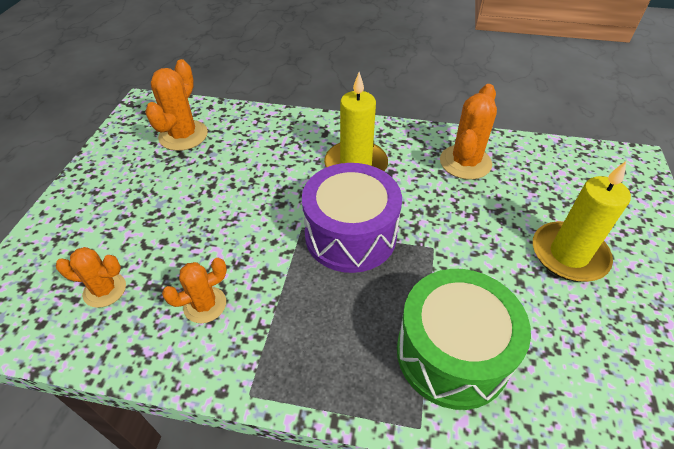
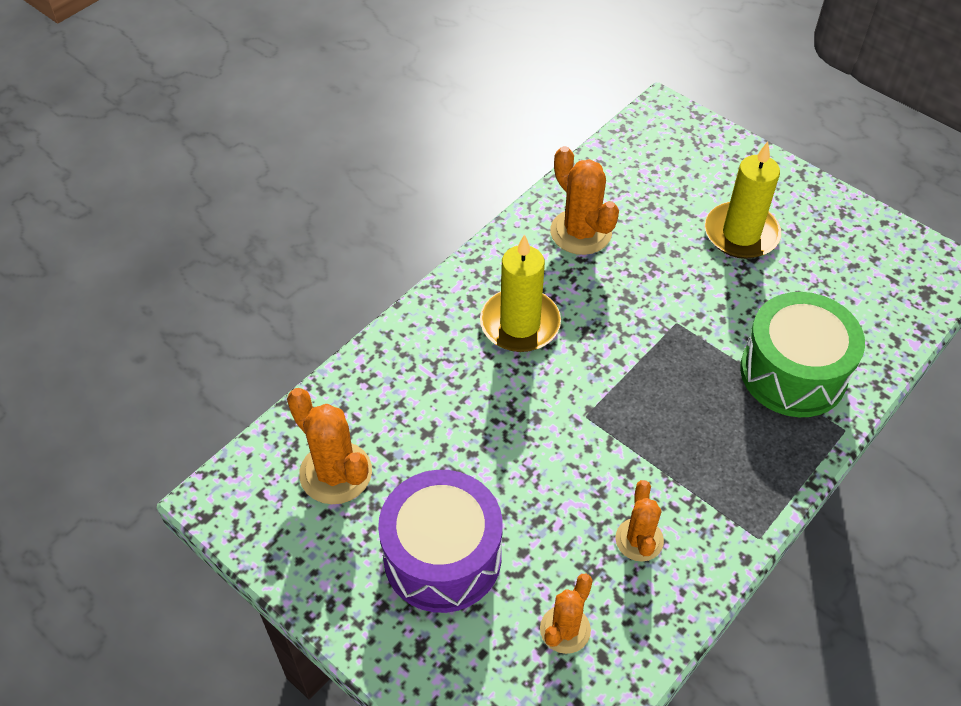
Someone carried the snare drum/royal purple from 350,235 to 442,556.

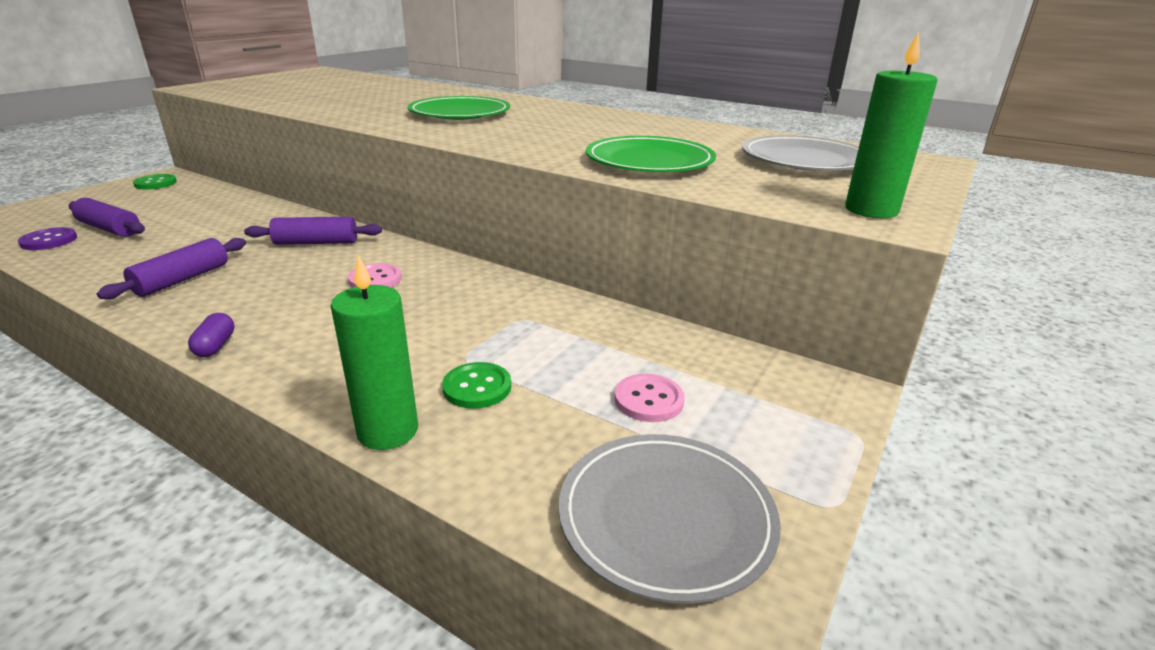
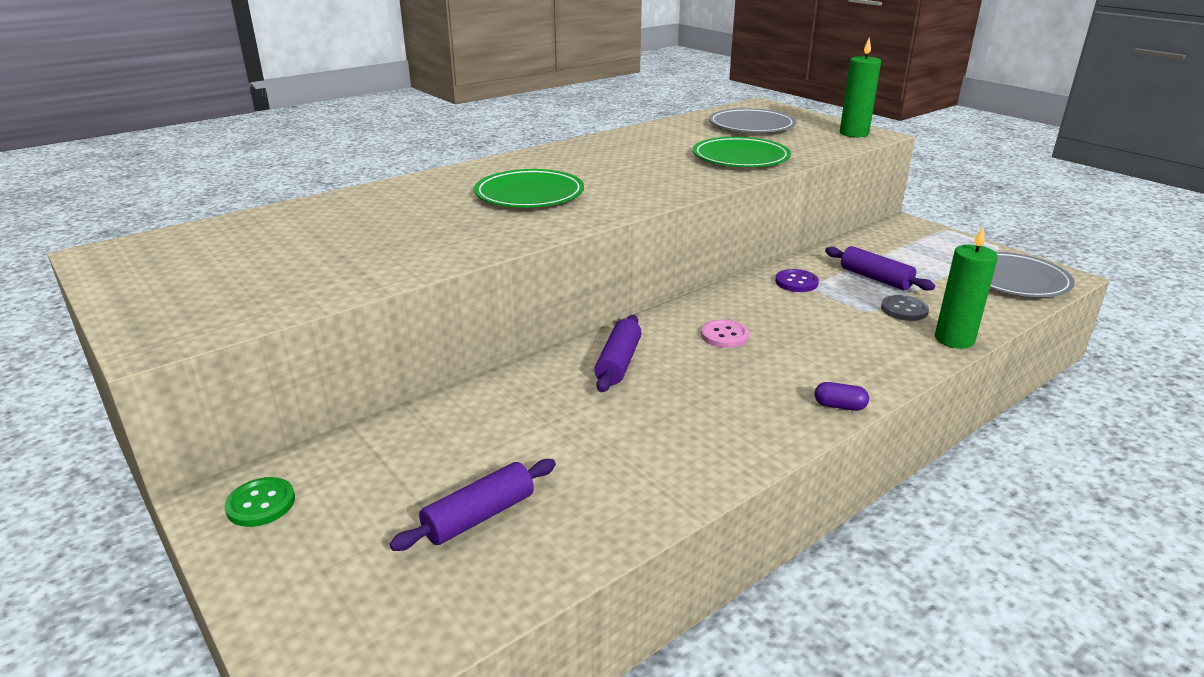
Someone took away the shirt button/rosy at 648,400. Someone carried the shirt button/royal purple from 49,241 to 796,282. Someone carried the dough roller/royal purple from 182,279 to 875,278. Someone repainted the shirt button/emerald at 477,387, which became the shirt button/ash-grey at 904,310.

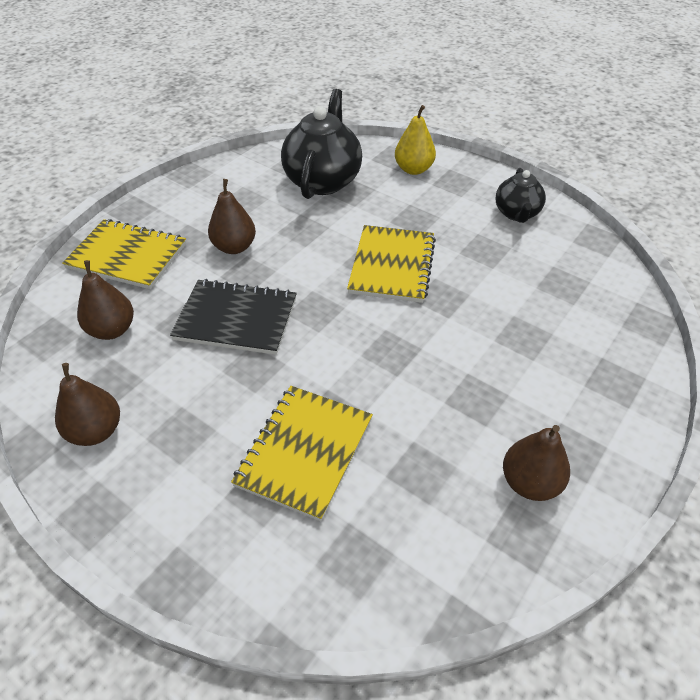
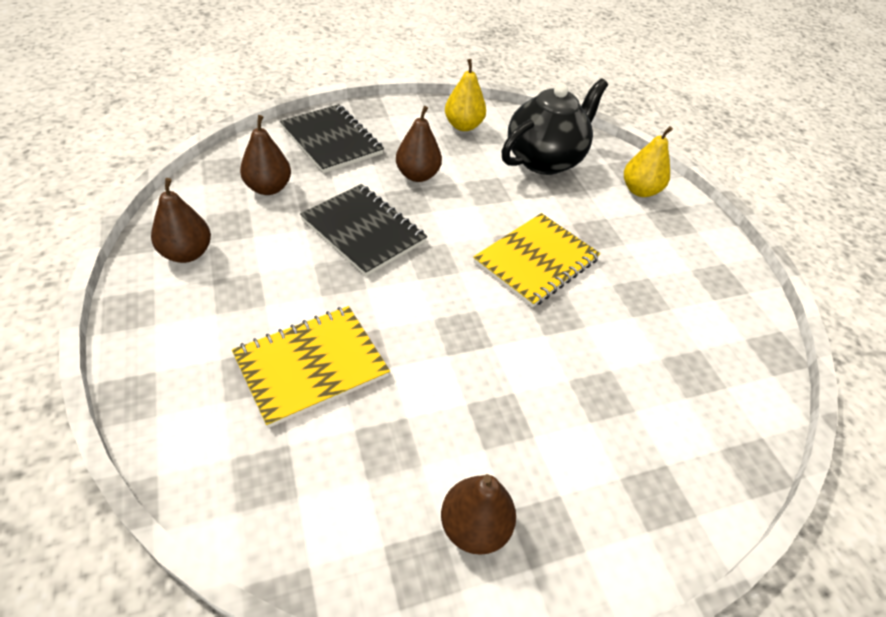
Someone took away the tea pot/jet-black at 516,213. Someone put down the pear/bright yellow at 463,126. Someone repainted the exercise book/bright yellow at 127,256, which became the exercise book/jet-black at 331,140.

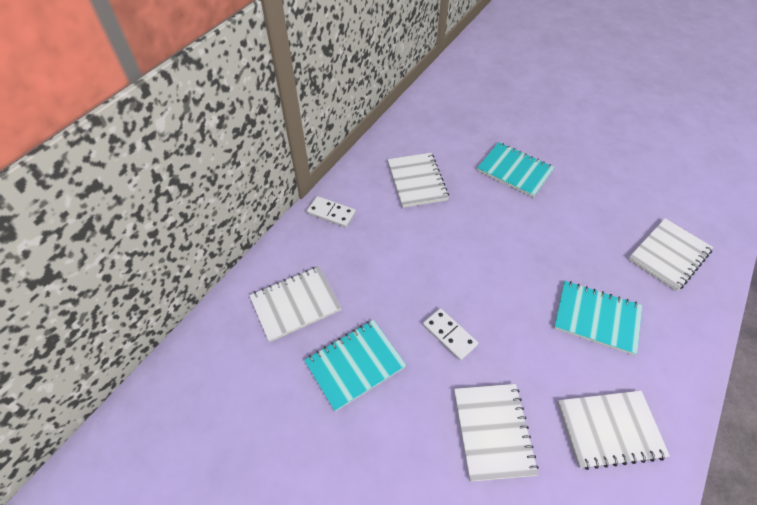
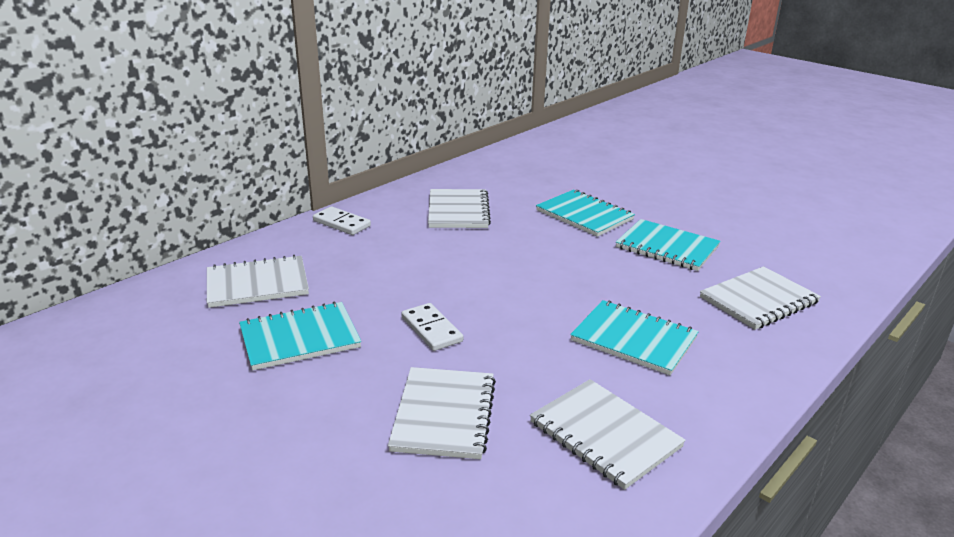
Someone put down the exercise book/teal at 667,247. Someone rotated the exercise book/snow-white at 609,429 by 45 degrees clockwise.

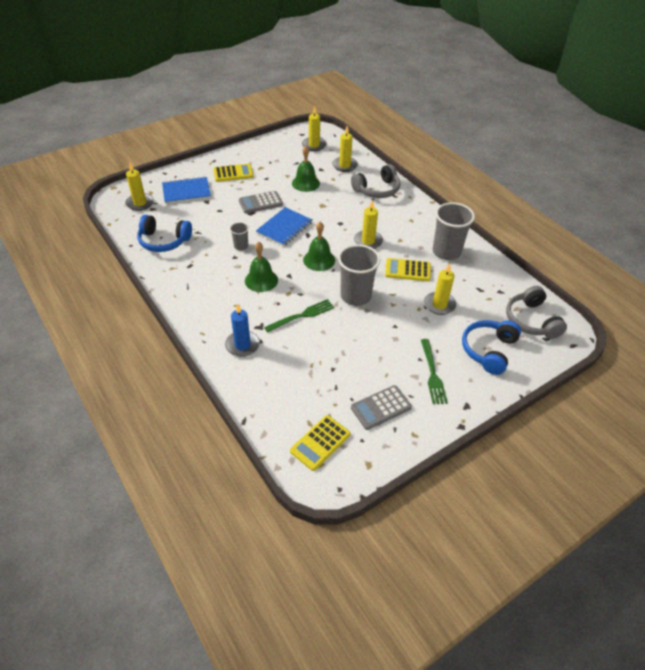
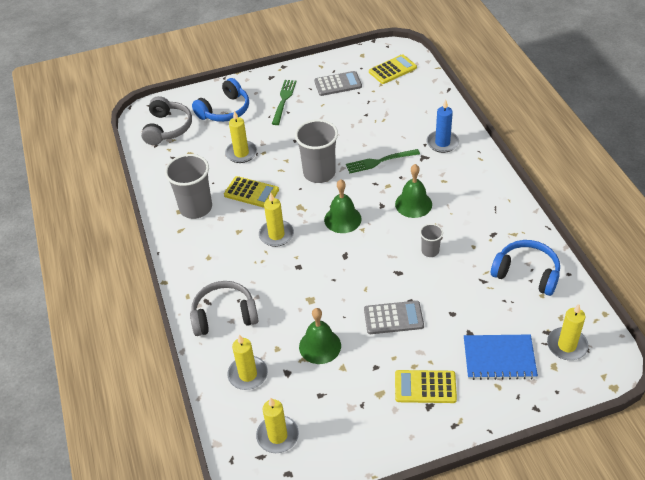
Someone took away the exercise book/blue at 284,228.

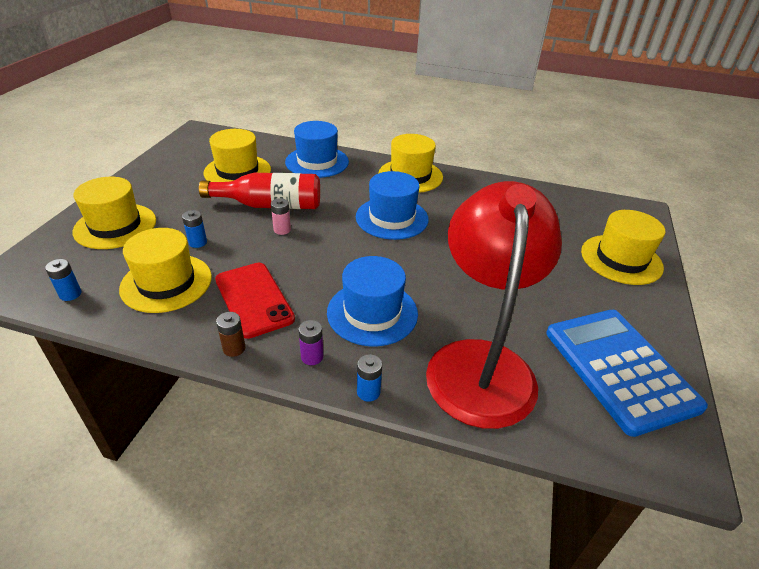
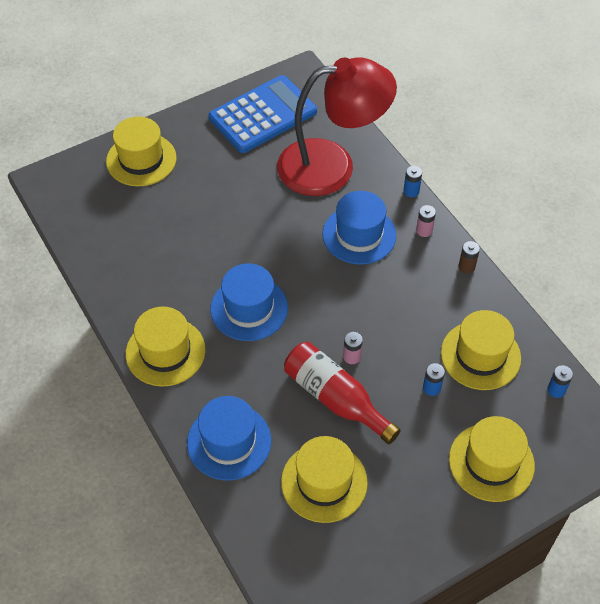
Someone took away the phone/crimson at 254,299. Someone repainted the power cell/royal purple at 312,357, which became the power cell/rosy at 424,230. Someone rotated the reading lamp/crimson at 480,362 by 150 degrees counterclockwise. Someone rotated the adding machine/blue at 619,369 by 150 degrees counterclockwise.

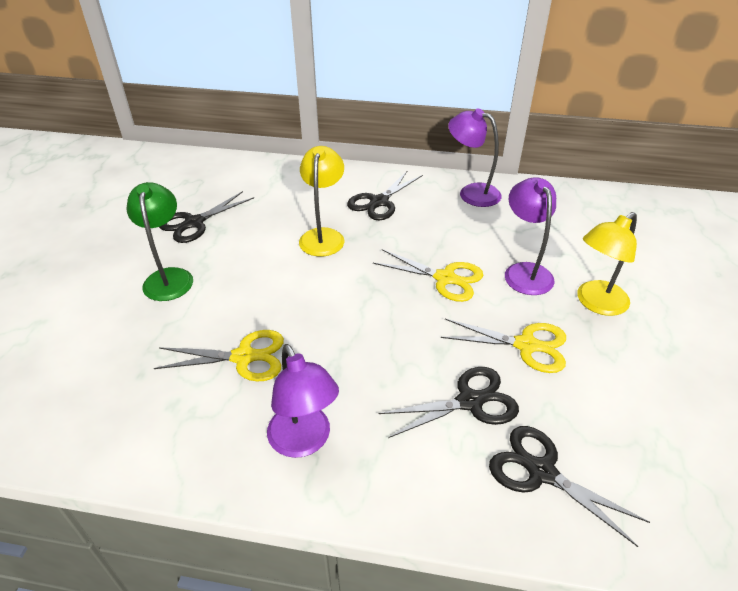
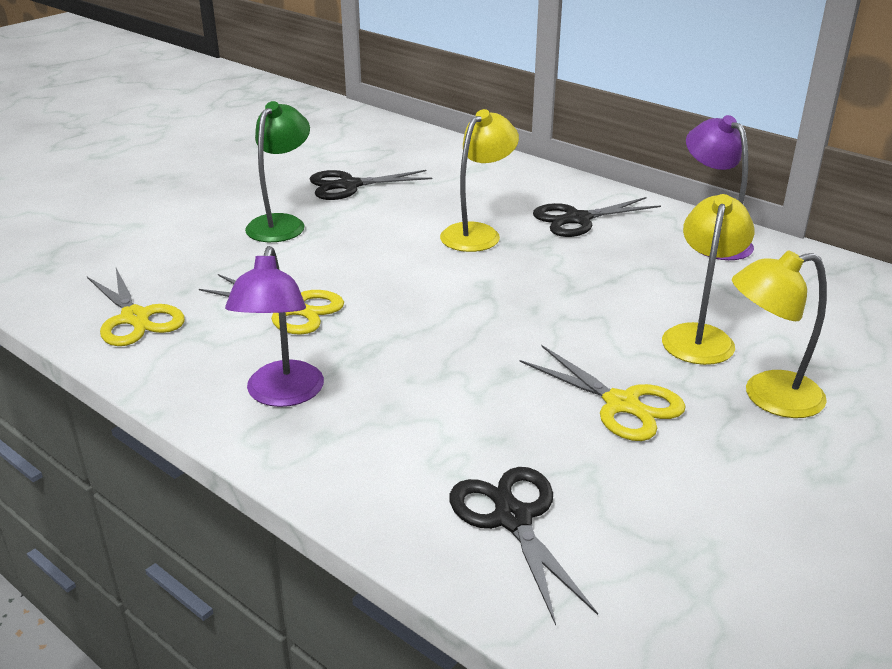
Someone took away the pair of scissors/jet-black at 469,401. Someone carried the pair of scissors/bright yellow from 445,278 to 135,318. Someone repainted the reading lamp/royal purple at 524,271, which became the reading lamp/bright yellow at 699,336.

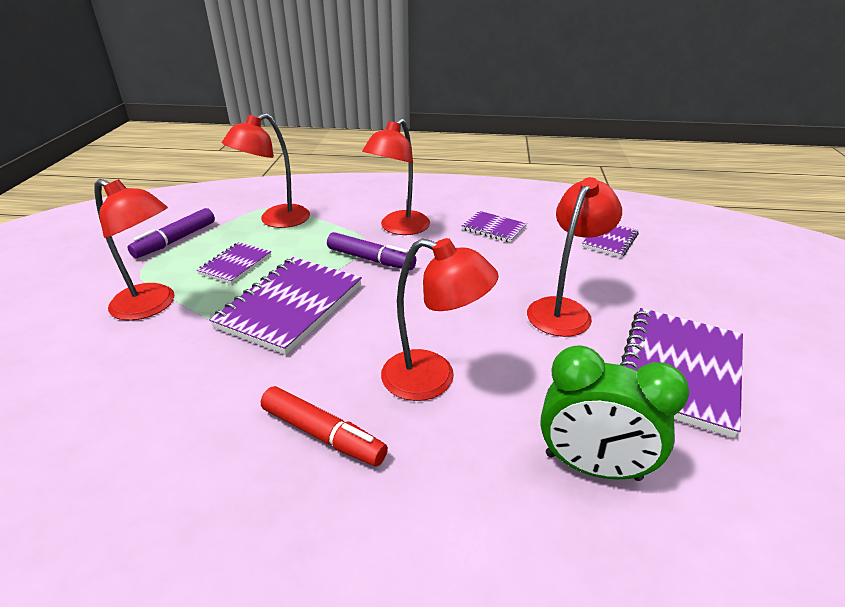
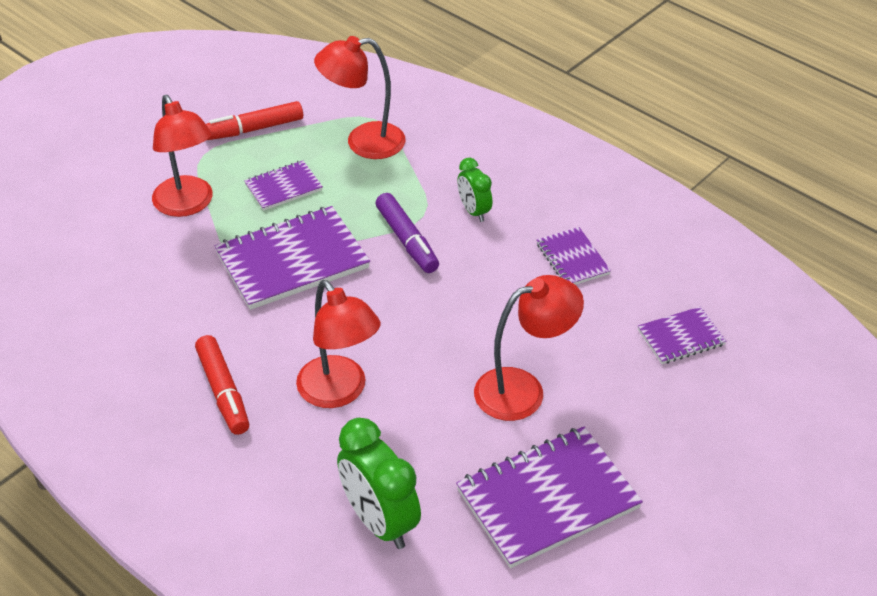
Someone swapped the reading lamp/crimson at 399,228 for the bedside clock/emerald at 474,211. Someone repainted the marker pen/royal purple at 176,240, which became the marker pen/crimson at 254,129.

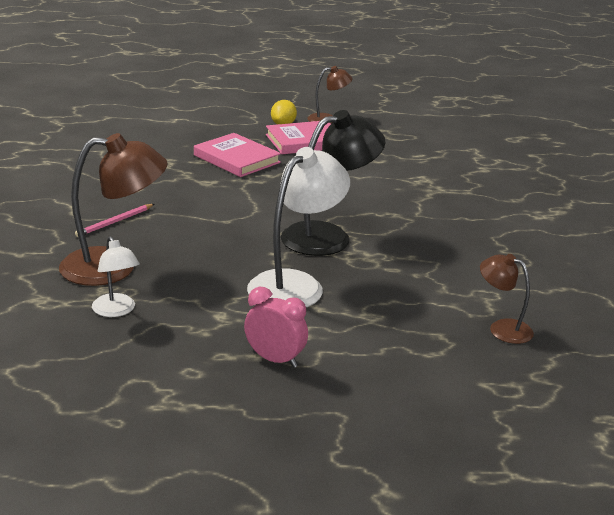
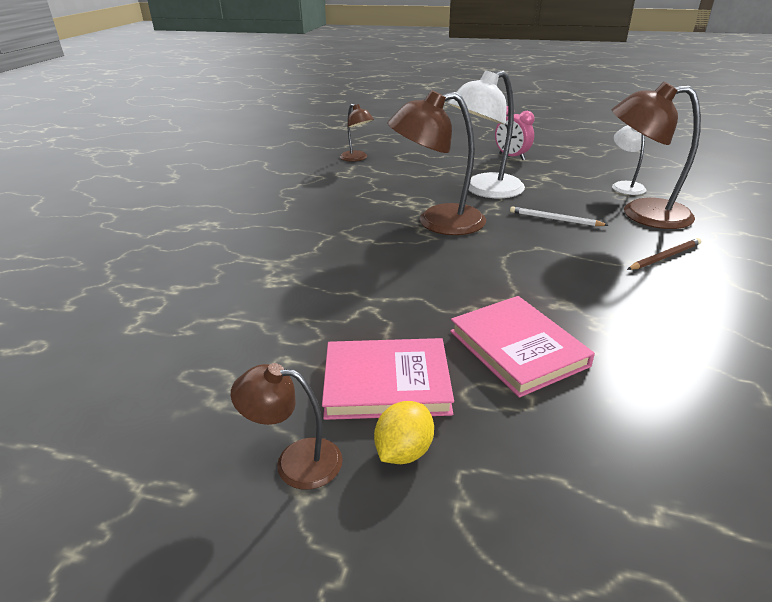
Someone put down the pencil/snow-white at 555,219. Someone repainted the pencil/rosy at 115,222, which became the pencil/russet at 664,257. Someone repainted the reading lamp/jet-black at 328,236, which became the reading lamp/russet at 437,222.

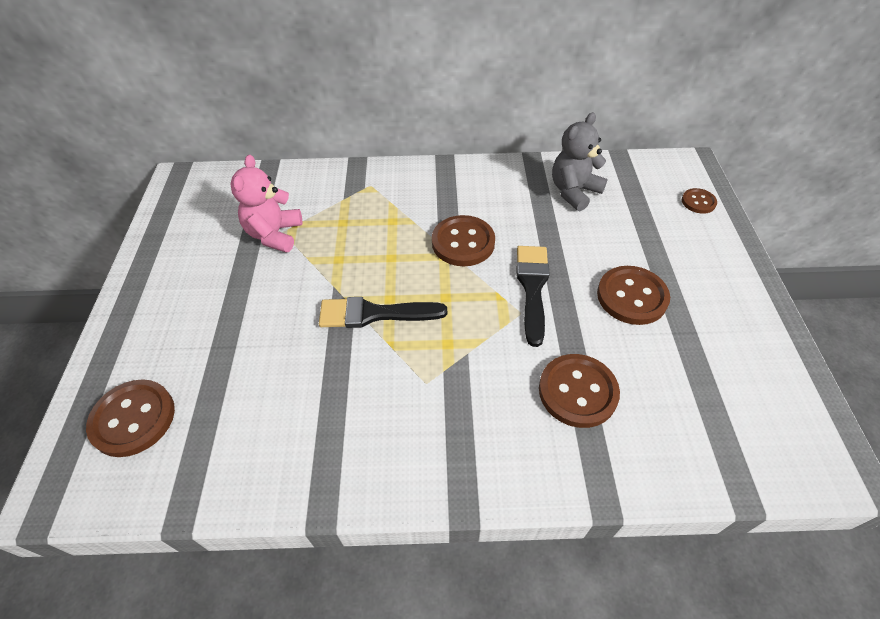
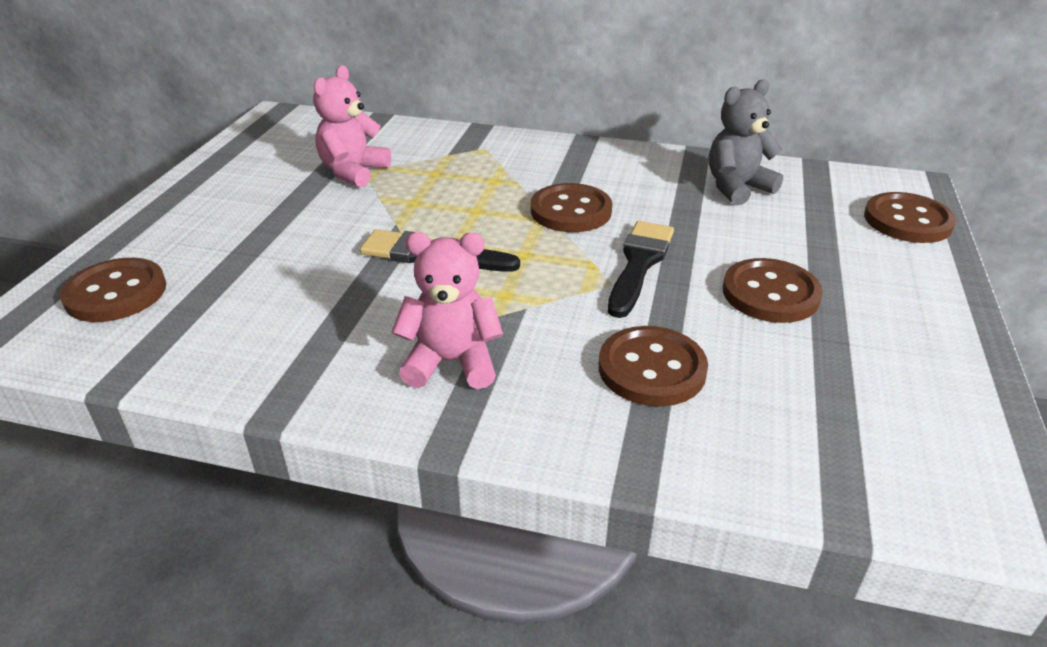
Someone put down the teddy/rosy at 451,362. Someone scaled the shirt button/russet at 698,202 by 1.82.

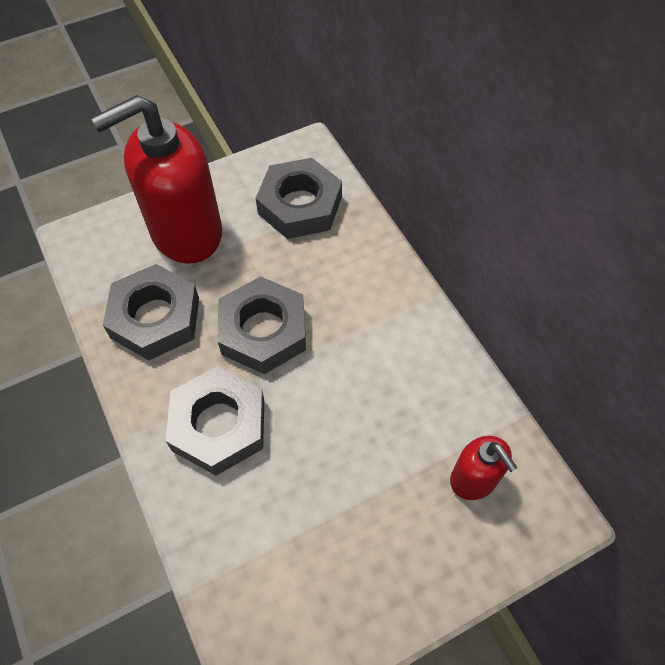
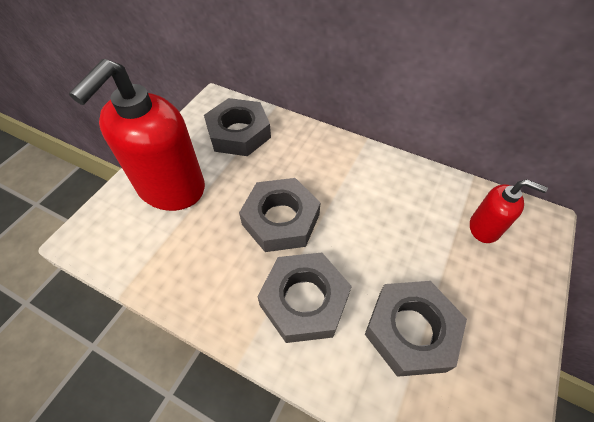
Someone carried the hexagon nut/ash-grey from 155,318 to 410,330.

